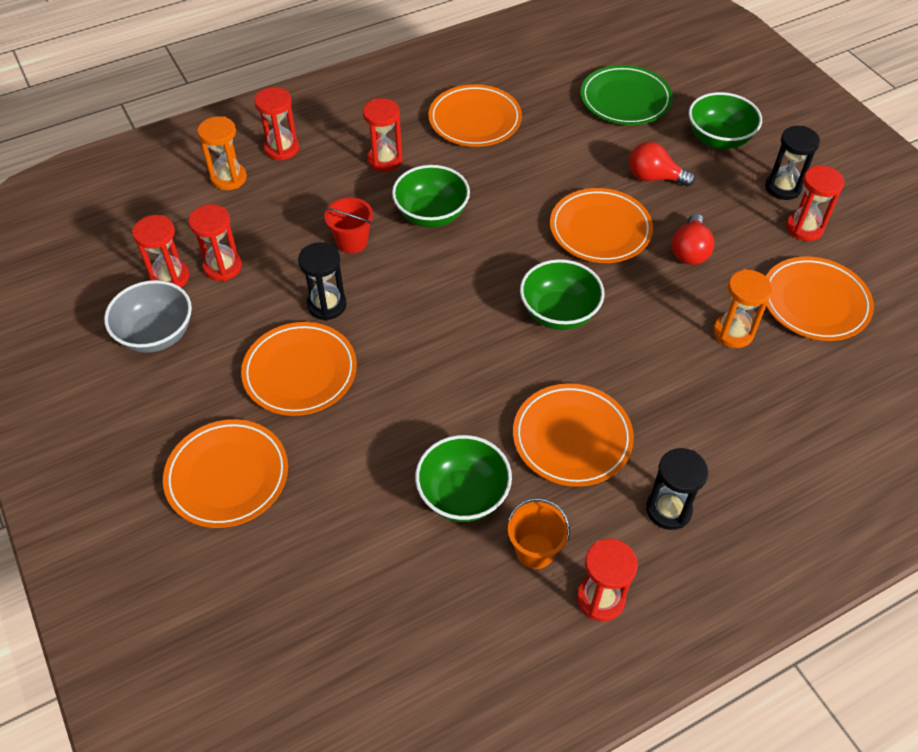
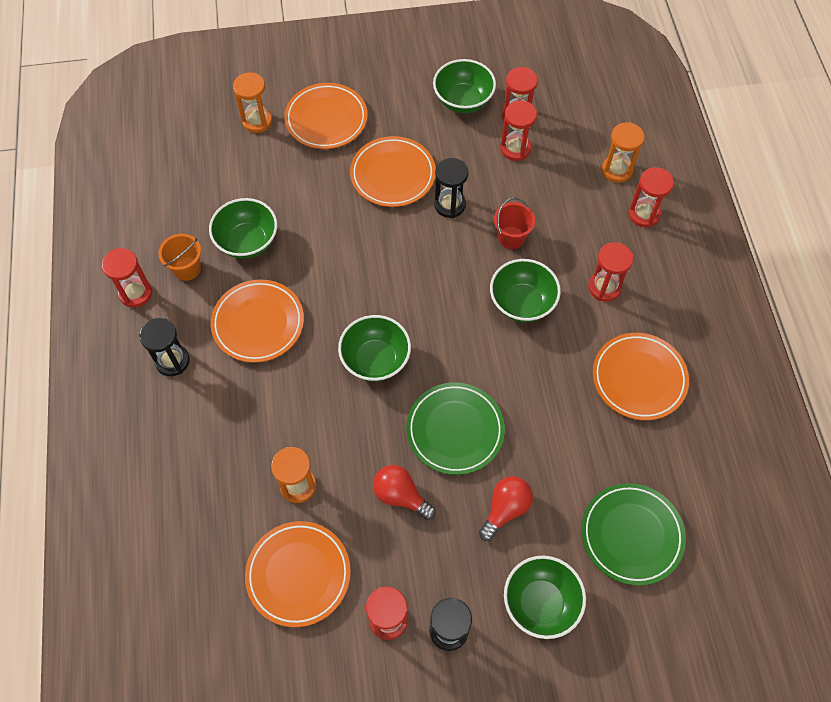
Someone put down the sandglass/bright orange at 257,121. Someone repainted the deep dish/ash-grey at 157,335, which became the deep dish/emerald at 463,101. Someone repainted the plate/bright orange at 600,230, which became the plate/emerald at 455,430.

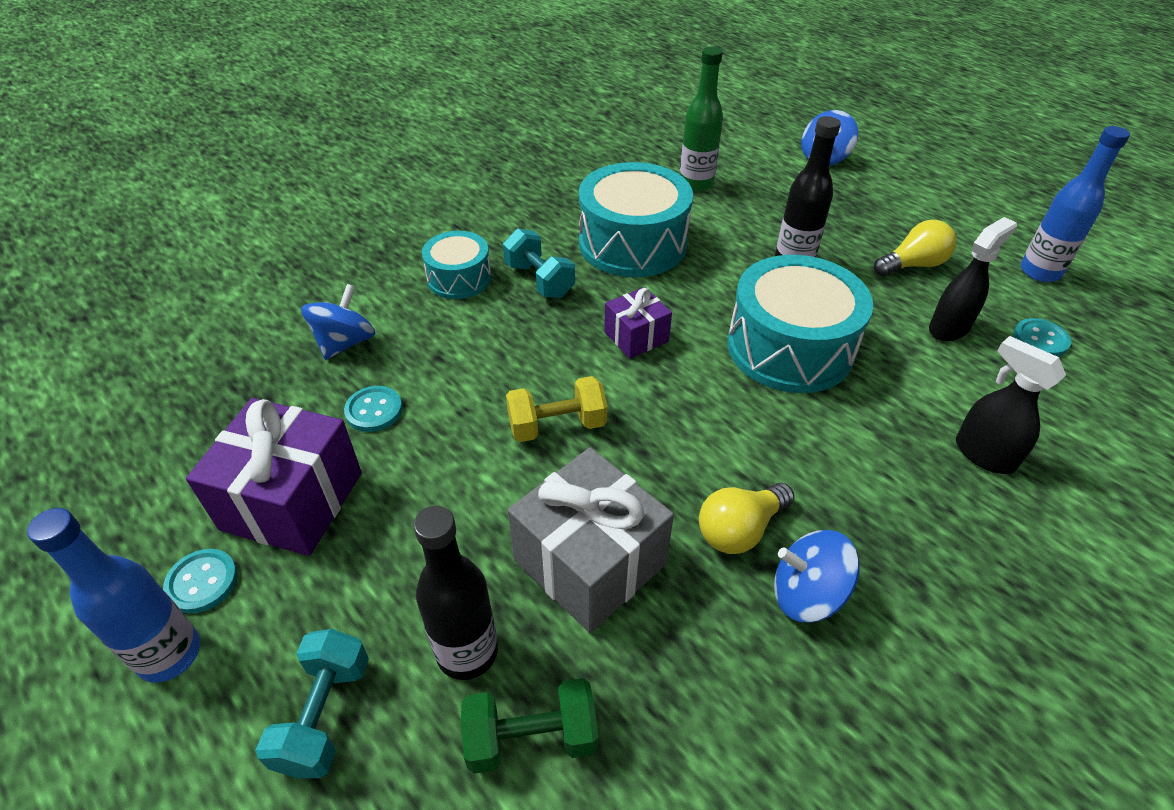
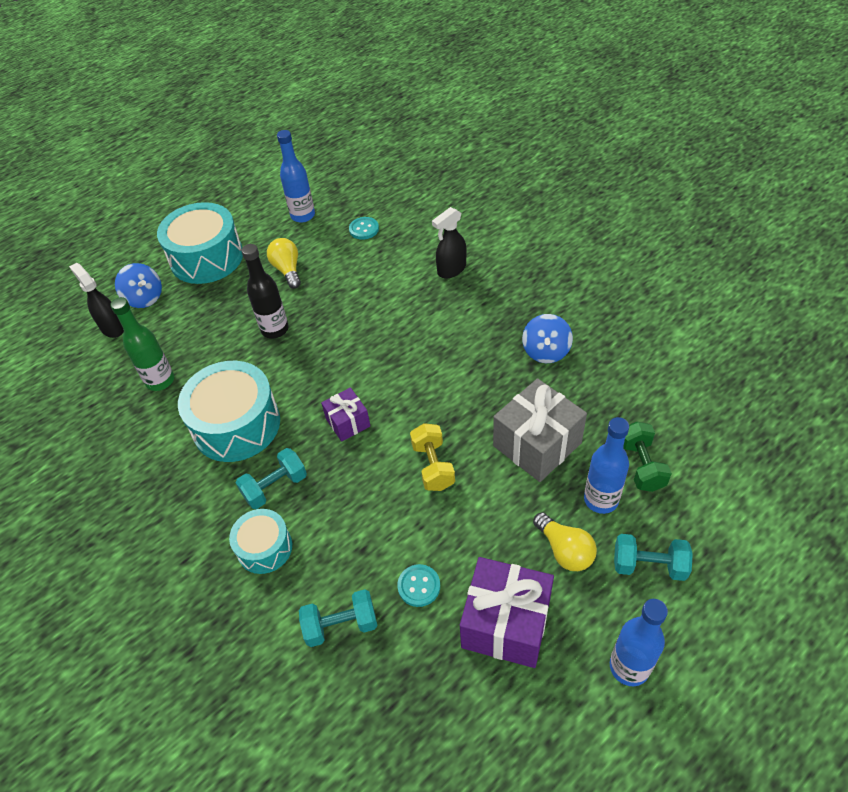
Someone took away the shirt button/teal at 202,582. Someone carried the bulb/bright yellow from 739,529 to 564,550. Someone carried the snare drum/teal from 790,348 to 207,258. Someone carried the sprayer/jet-black from 949,328 to 112,327. Someone swapped the spinning top/blue at 345,343 for the hand weight/teal at 341,625. Someone repainted the flask/jet-black at 467,652, which became the flask/blue at 601,500.

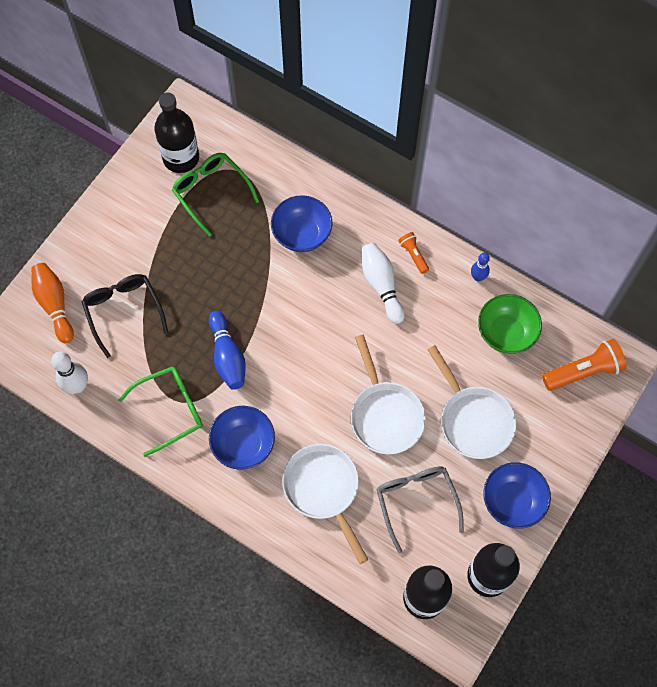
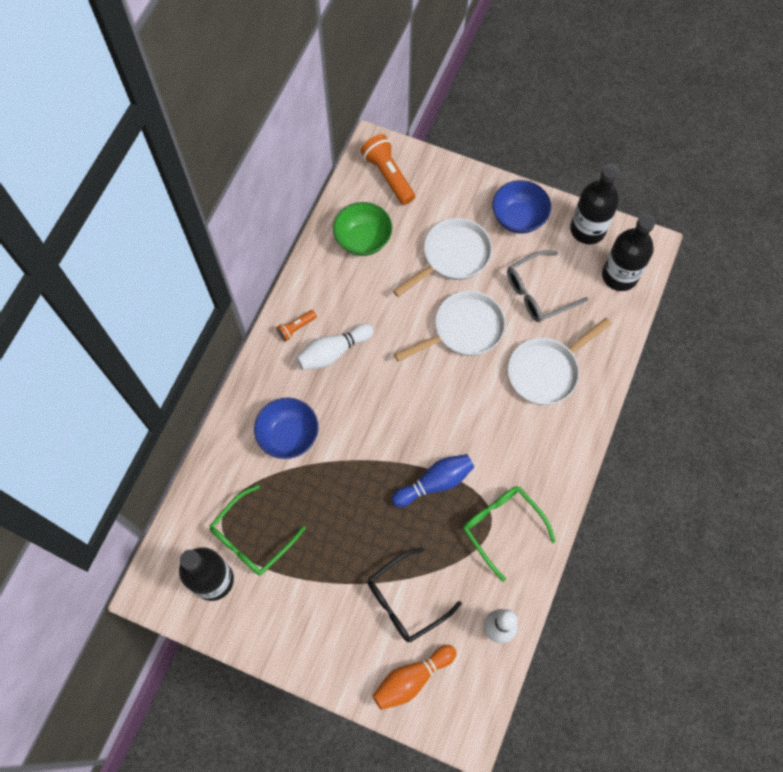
Someone took away the deep dish/blue at 243,444. Someone took away the skittle/blue at 478,277.

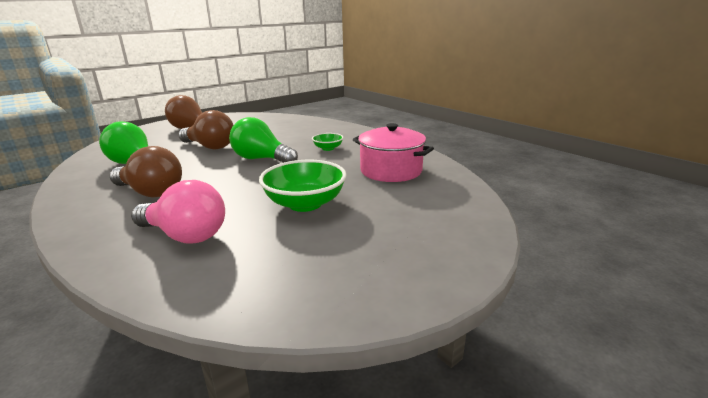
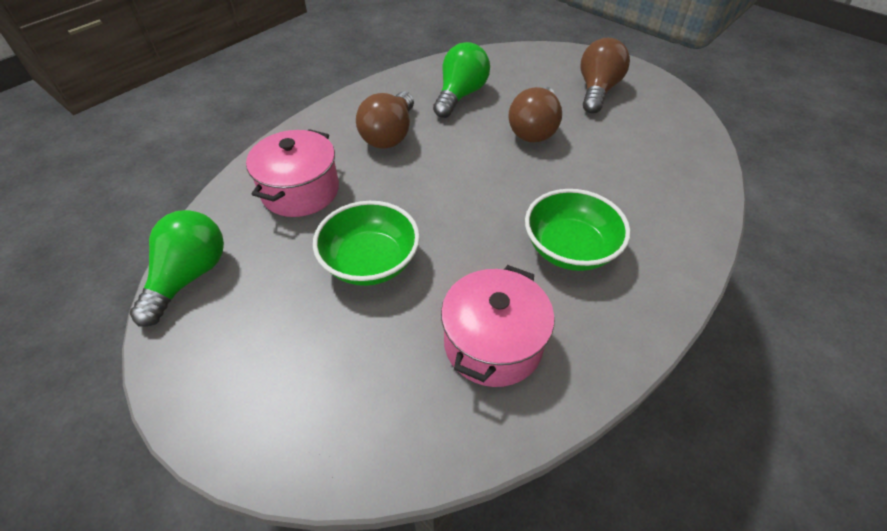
Someone carried the bulb/emerald from 261,159 to 189,276. Someone swapped the bulb/rosy at 185,235 for the stockpot/rosy at 300,191. Someone scaled the deep dish/emerald at 328,148 by 1.96.

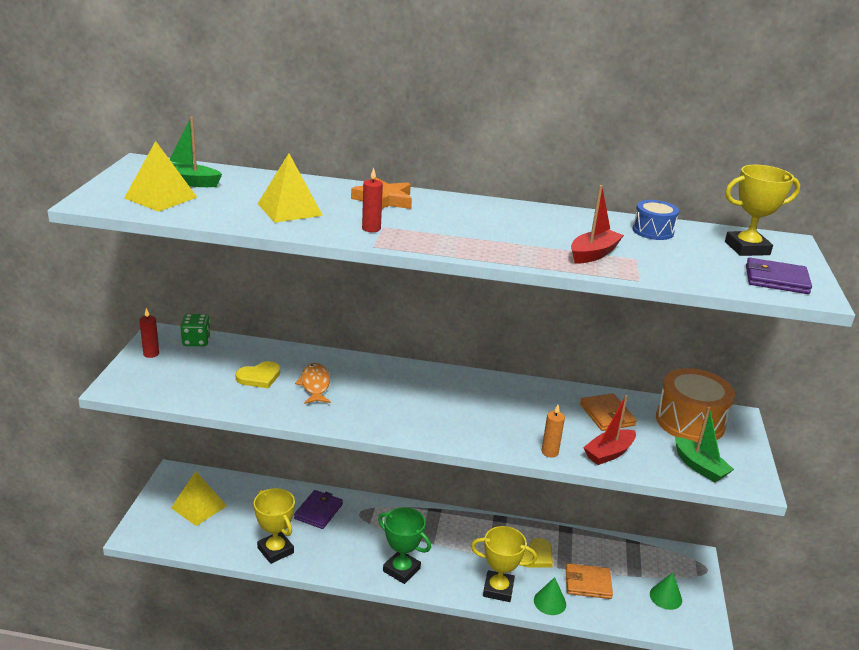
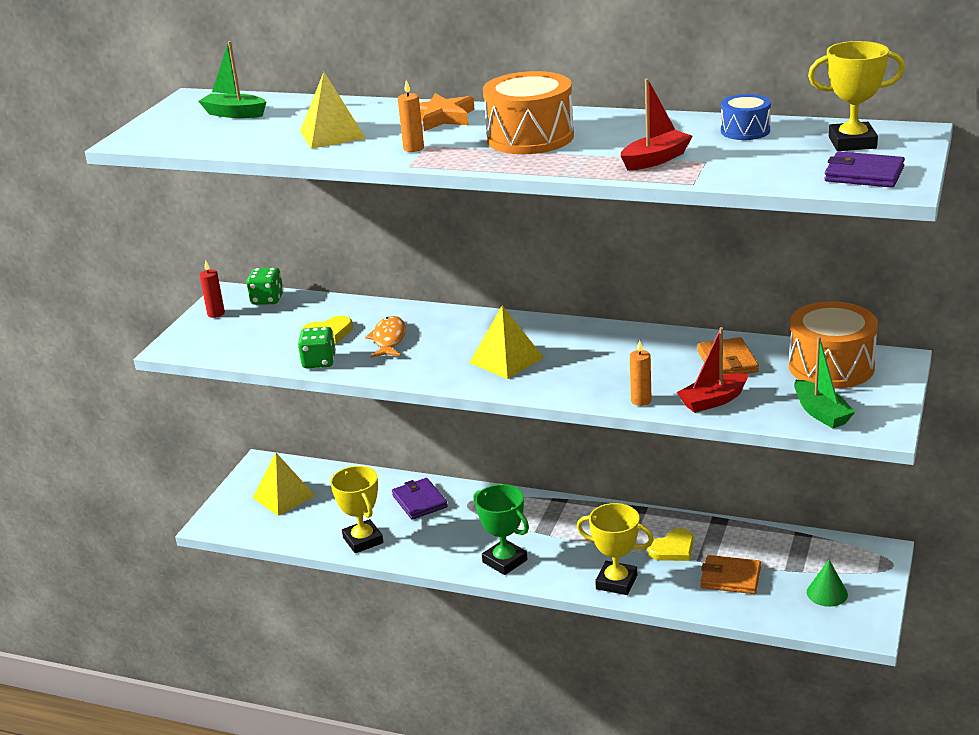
Someone took away the cone/emerald at 550,602. Someone put down the game die/emerald at 319,362. Someone put down the snare drum/bright orange at 530,137. Someone carried the pyramid/bright yellow from 161,197 to 506,360. Someone repainted the candle/crimson at 371,228, which became the candle/bright orange at 413,148. Someone rotated the wallet/royal purple at 318,511 by 60 degrees counterclockwise.

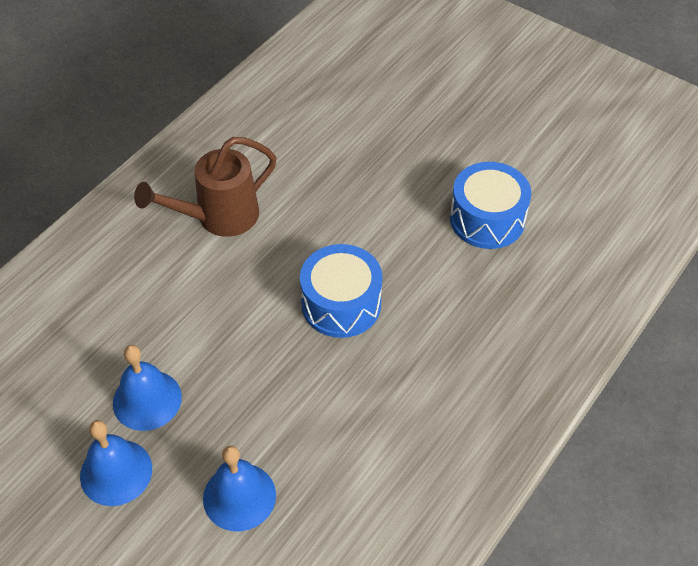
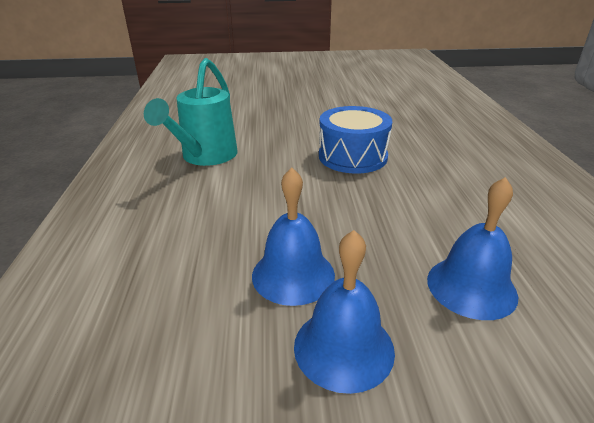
Someone took away the snare drum/blue at 487,219. Someone repainted the watering can/russet at 219,217, which became the watering can/teal at 205,157.

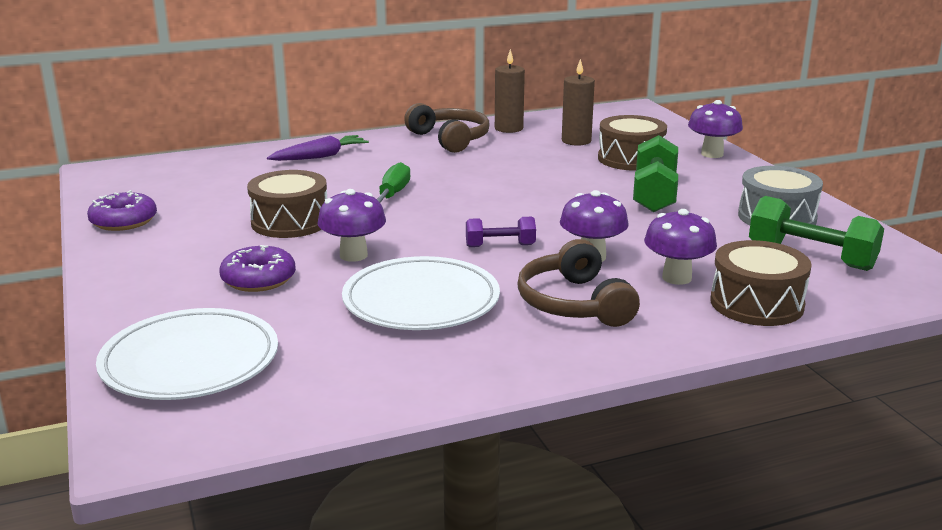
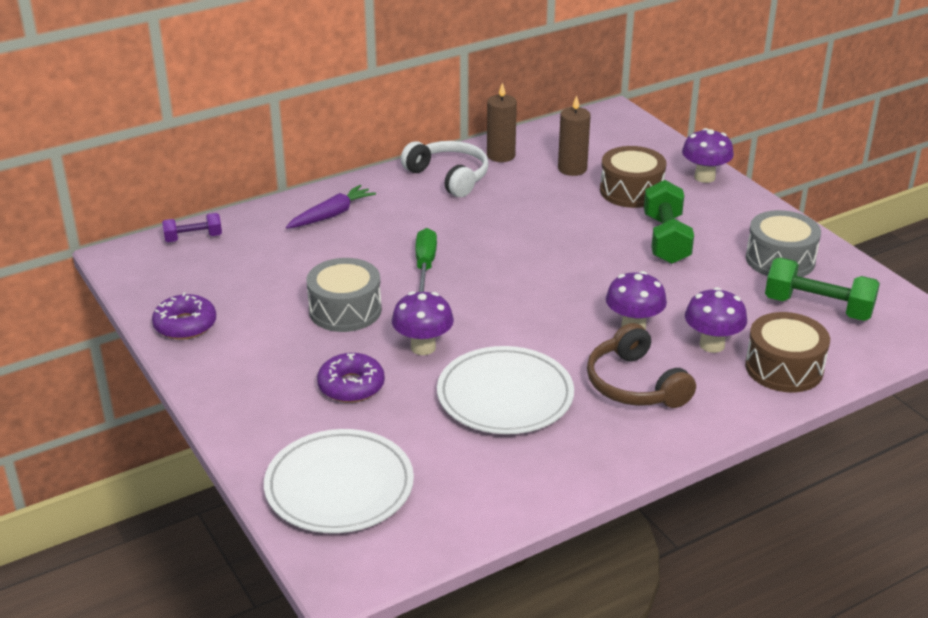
Someone carried the hand weight/royal purple from 500,246 to 193,238. Someone repainted the snare drum/russet at 290,222, which became the snare drum/ash-grey at 345,310. Someone repainted the over-ear headphones/russet at 450,139, which became the over-ear headphones/snow-white at 449,177.

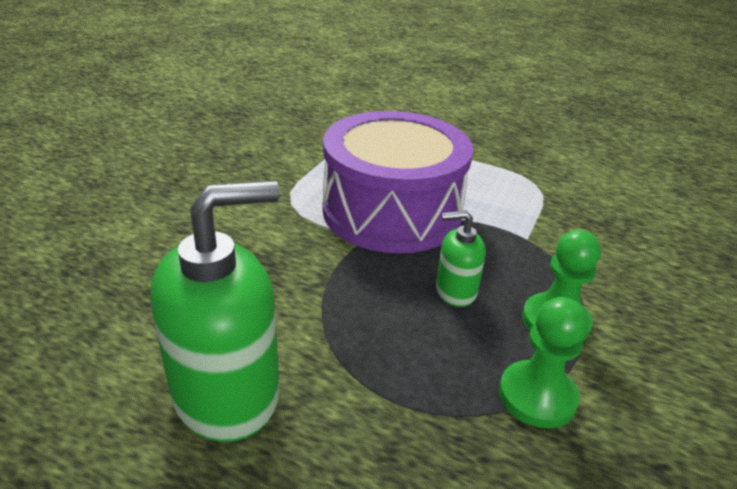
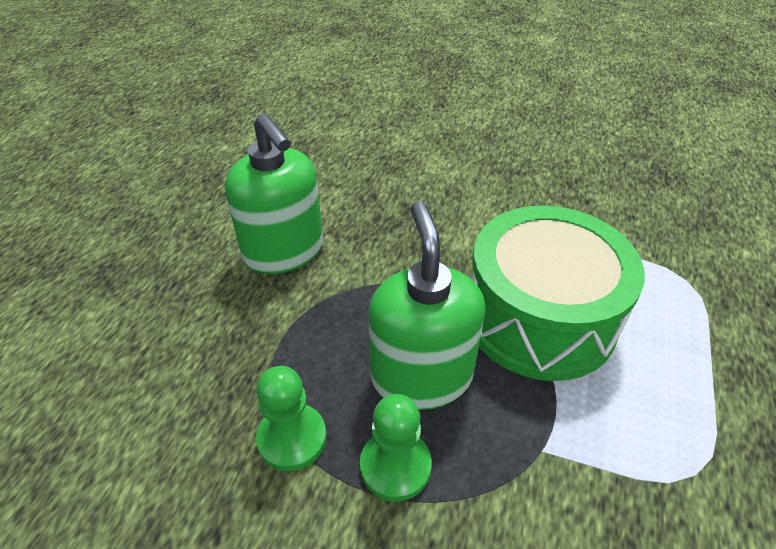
Someone repainted the snare drum/royal purple at 392,211, which became the snare drum/emerald at 539,317. Someone scaled the pump bottle/emerald at 455,291 by 2.00.

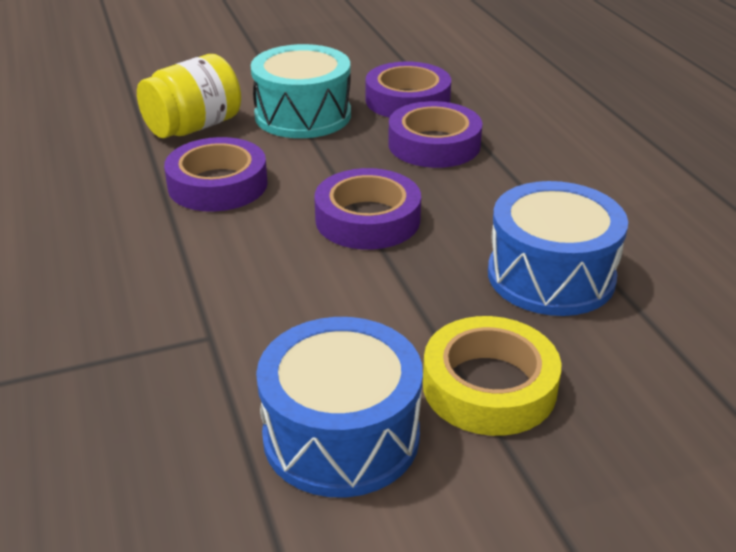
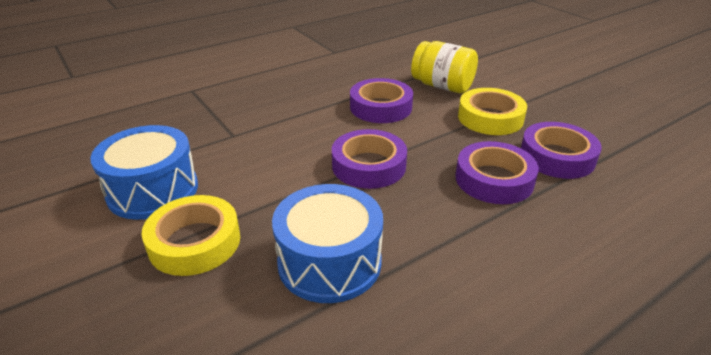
Someone swapped the snare drum/teal at 303,115 for the tape/bright yellow at 490,118.

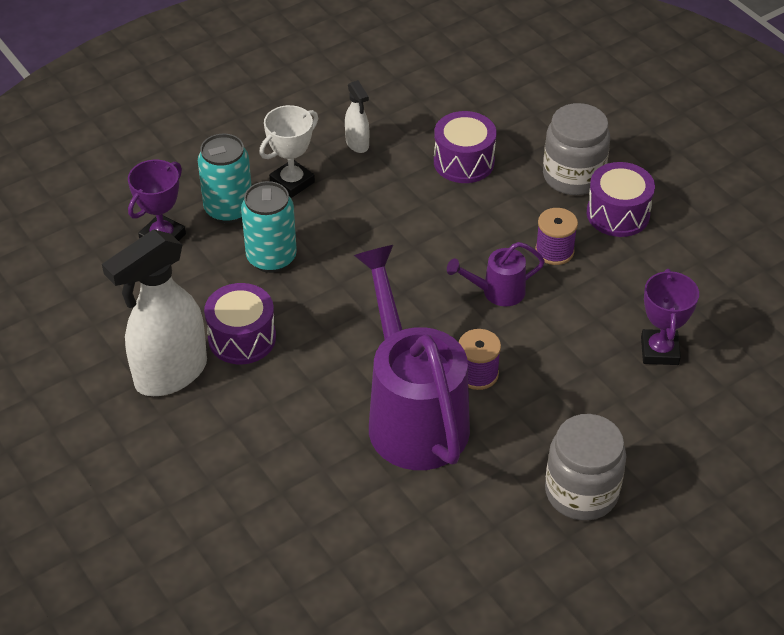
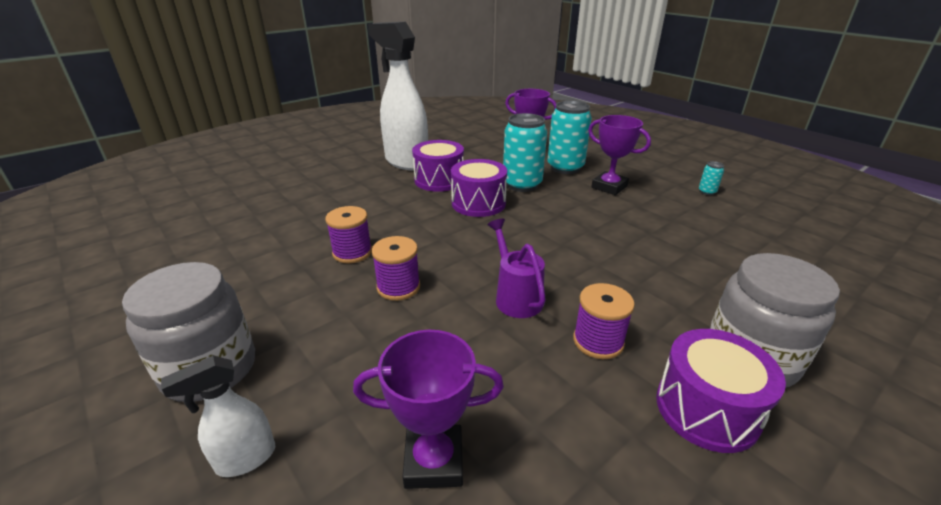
Someone put down the tin/teal at 707,192. Someone carried the sprayer/snow-white from 357,144 to 245,459. Someone carried the snare drum/royal purple from 463,162 to 478,203. Someone swapped the watering can/royal purple at 413,415 for the spool/royal purple at 352,252. Someone repainted the award cup/snow-white at 292,182, which became the award cup/royal purple at 609,187.

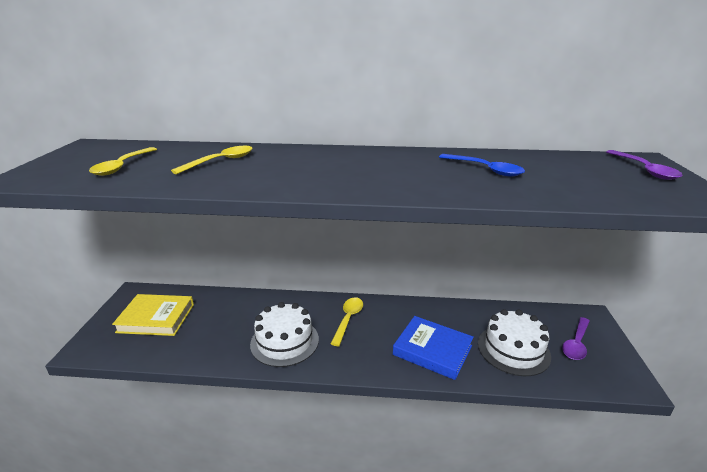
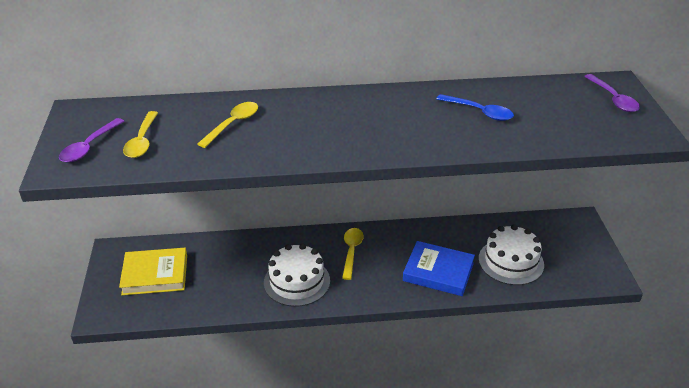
Someone carried the tablespoon/royal purple from 576,344 to 89,147.

